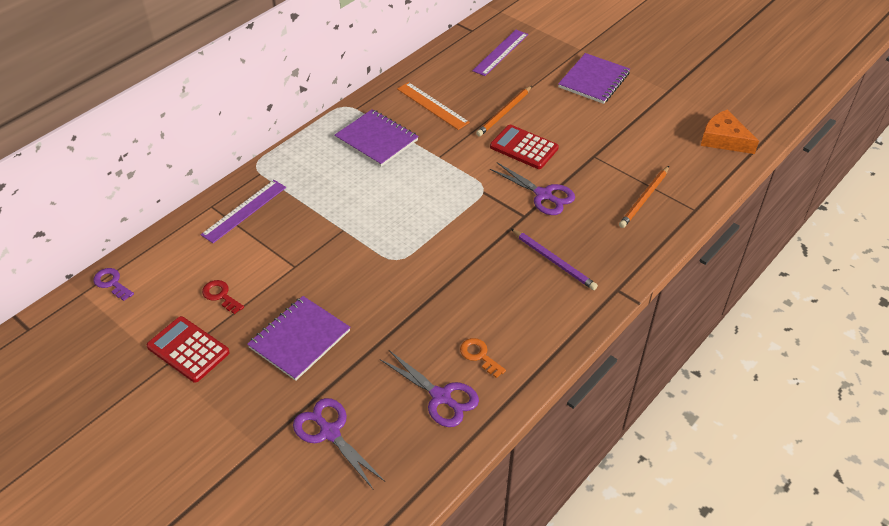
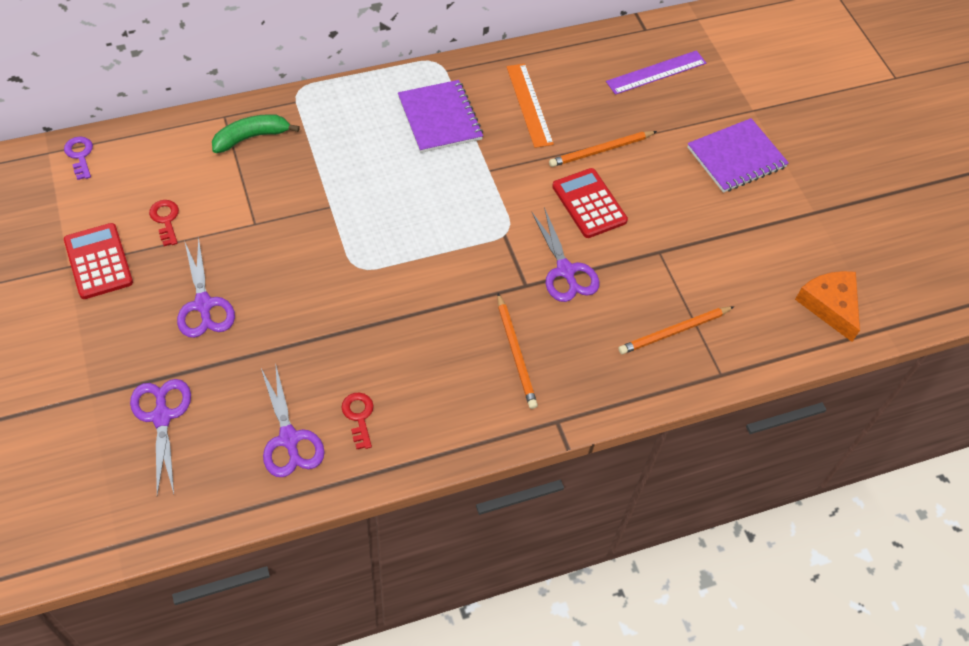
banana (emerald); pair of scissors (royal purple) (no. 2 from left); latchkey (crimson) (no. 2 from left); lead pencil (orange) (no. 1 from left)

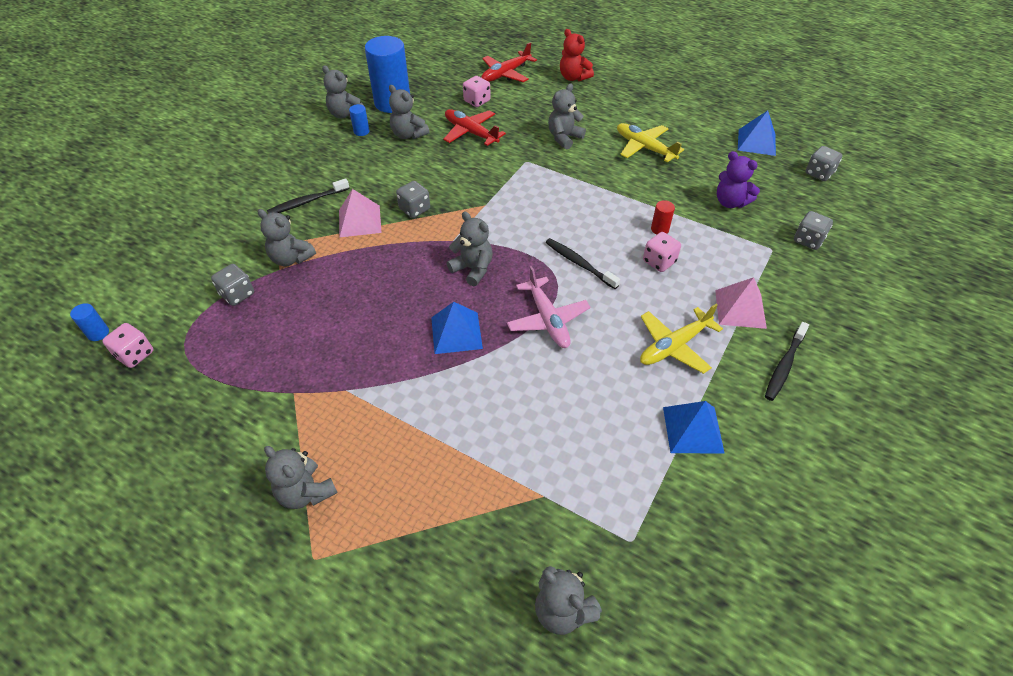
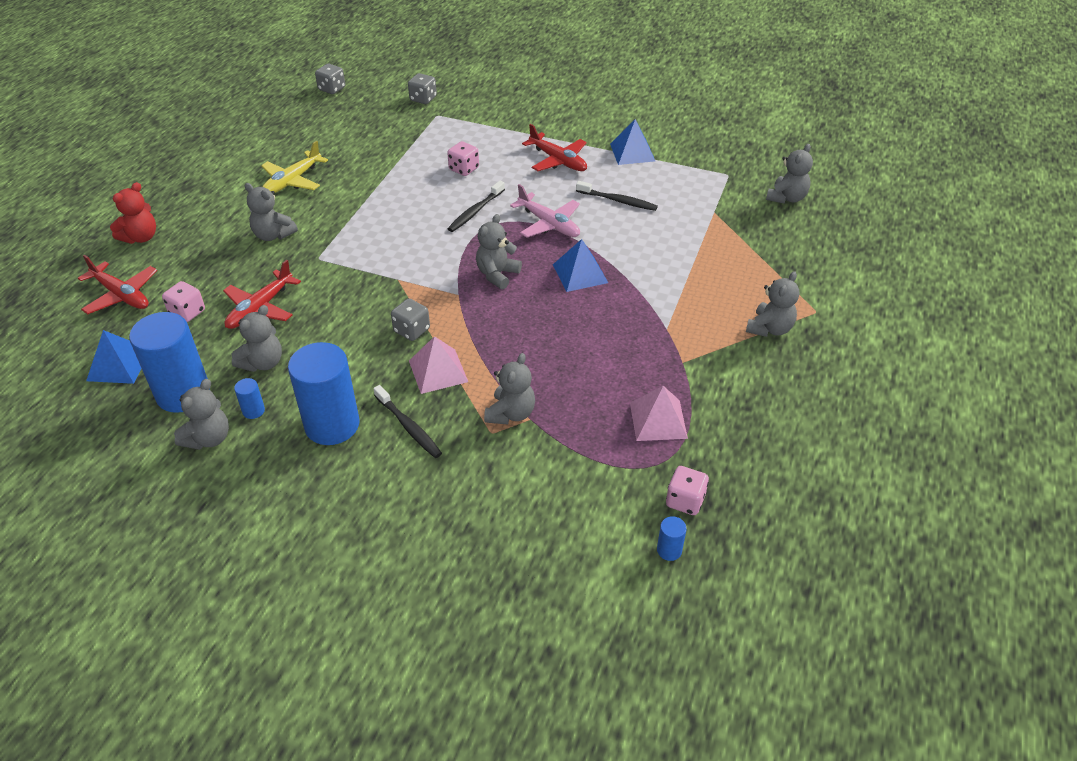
die (ash-grey) (no. 1 from left in the first image); toy plane (rose-pink); toy plane (crimson) (no. 3 from left); cylinder shape (crimson); solid pyramid (rose-pink) (no. 2 from left); stuffed bear (royal purple); solid pyramid (cobalt) (no. 1 from left); tooth brush (jet-black) (no. 3 from left); cylinder shape (cobalt) (no. 3 from left)

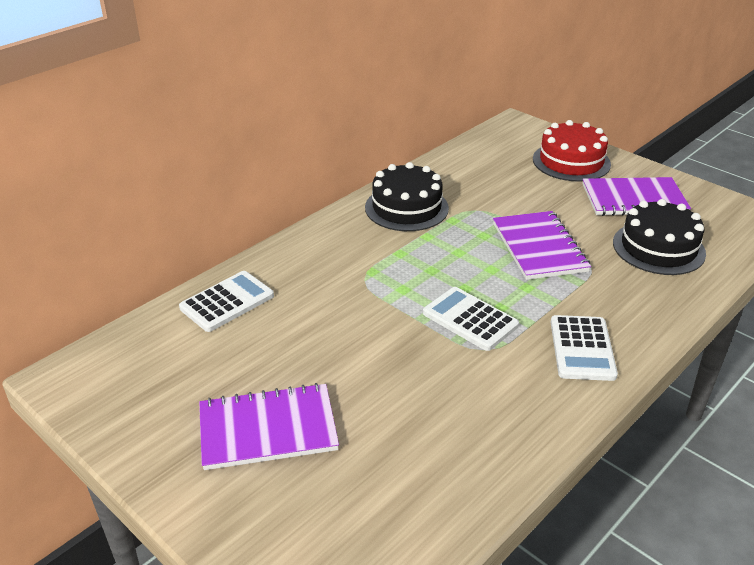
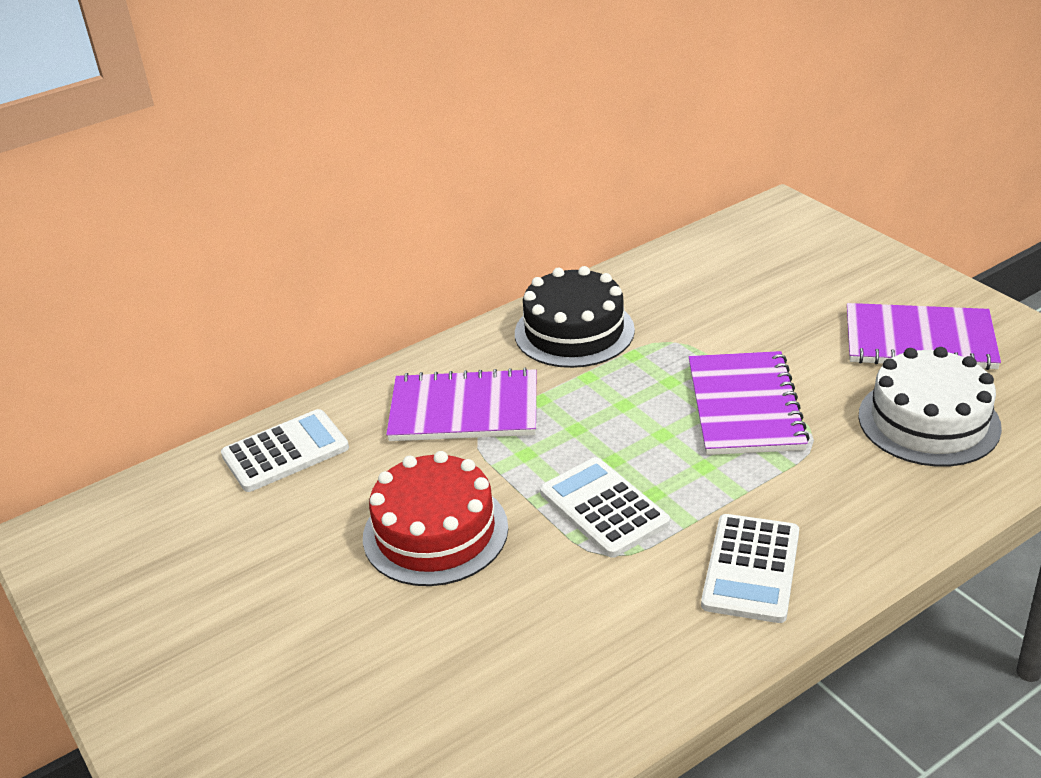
exercise book (royal purple) (no. 1 from left); cake (crimson); cake (white)

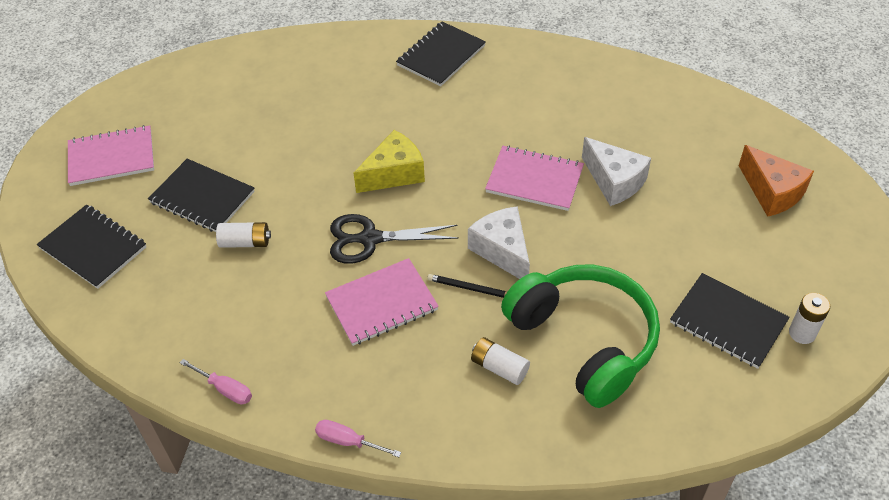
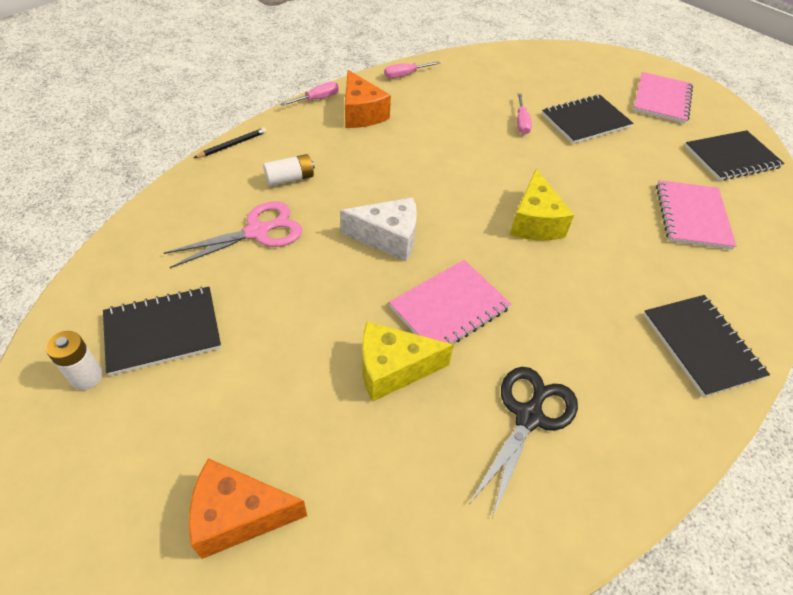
exercise book (jet-black) (no. 4 from left); flat screwdriver (rose-pink) (no. 3 from left); exercise book (rose-pink) (no. 3 from left); pair of scissors (jet-black); lead pencil (jet-black); pair of scissors (rose-pink); cheese (golden) (no. 1 from left); cheese (orange) (no. 2 from left)

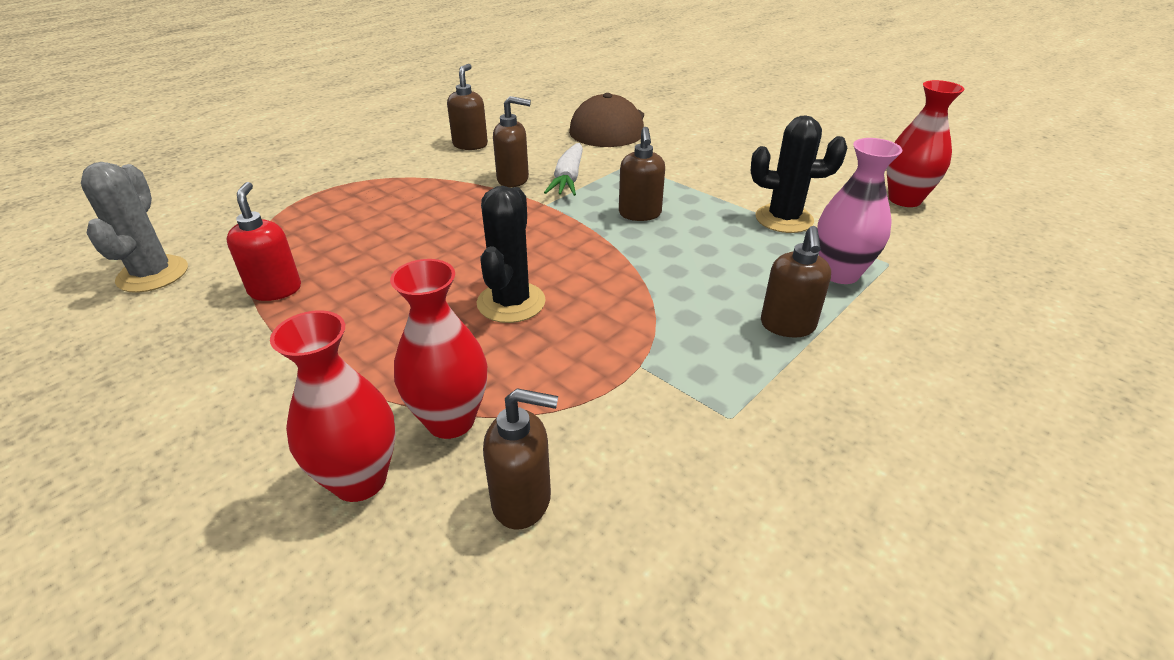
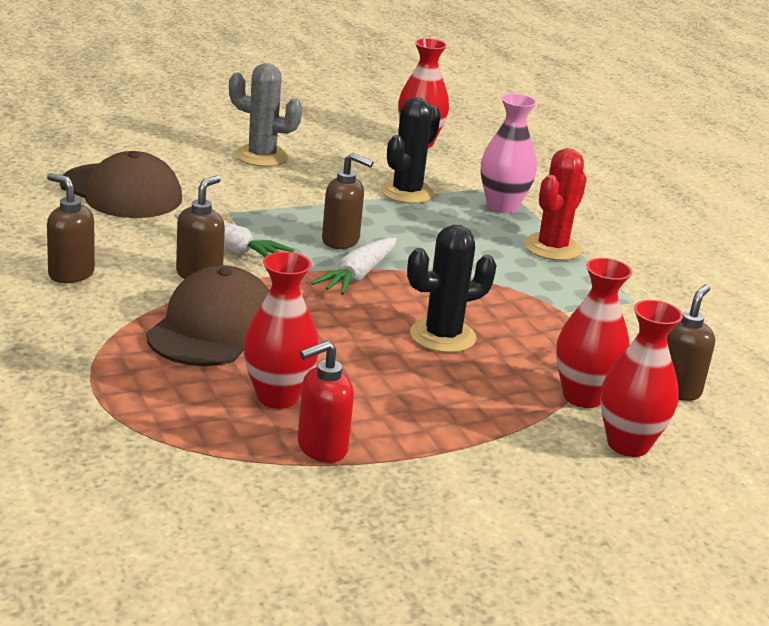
saguaro cactus (ash-grey); pump bottle (crimson); saguaro cactus (jet-black) (no. 2 from left); saguaro cactus (crimson); baseball cap (russet) (no. 2 from left); flower vase (crimson) (no. 1 from left); root vegetable (white) (no. 2 from left)

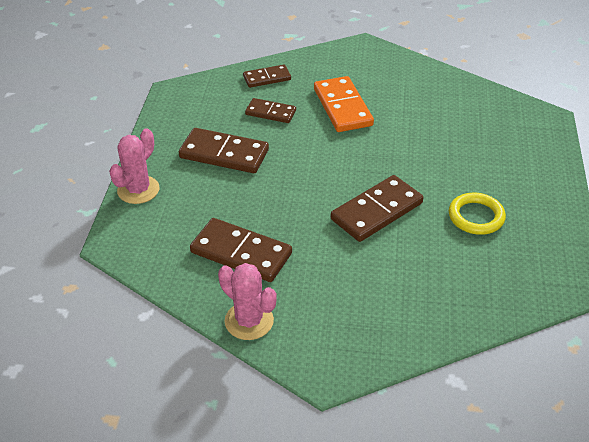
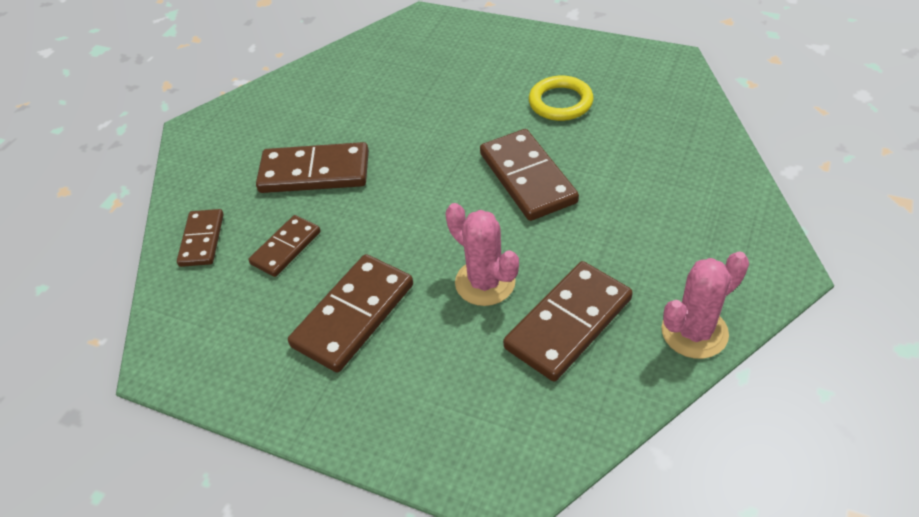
saguaro cactus (rose-pink) (no. 1 from left); domino tile (russet) (no. 3 from left)

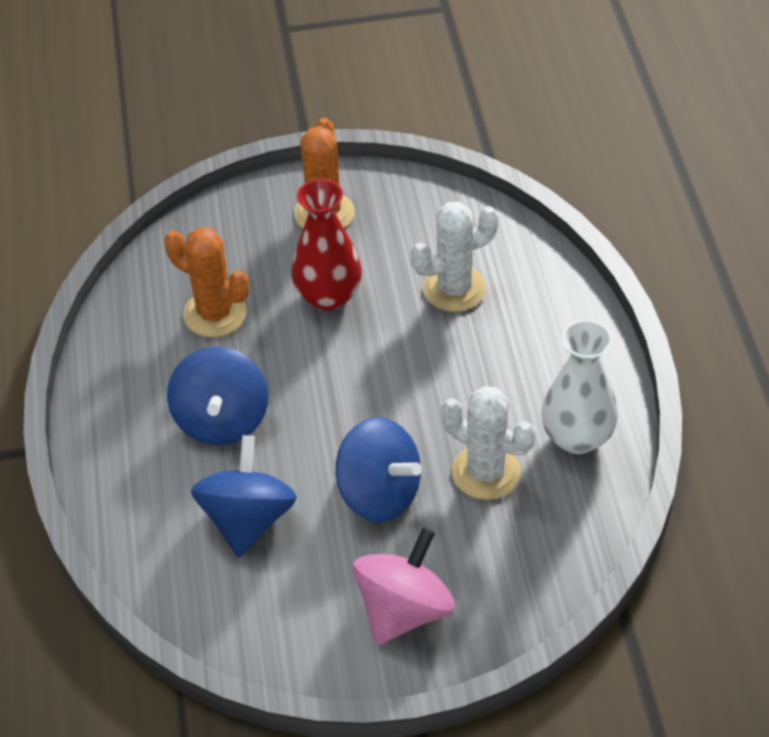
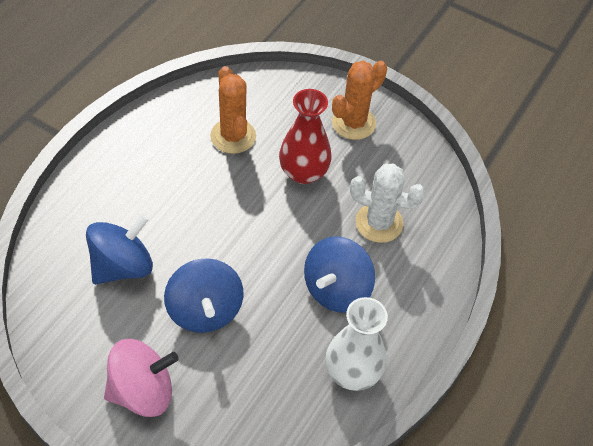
spinning top (cobalt) (no. 3 from left); saguaro cactus (white) (no. 2 from left in the first image)

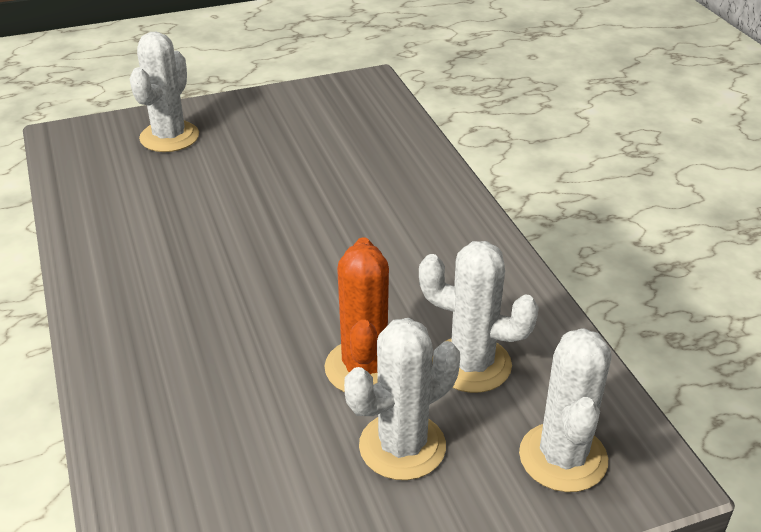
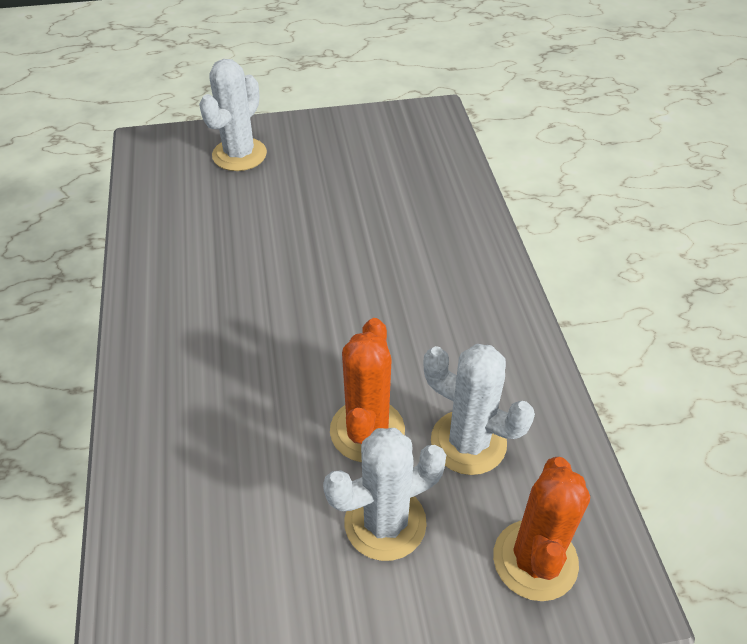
saguaro cactus (orange) (no. 2 from left)

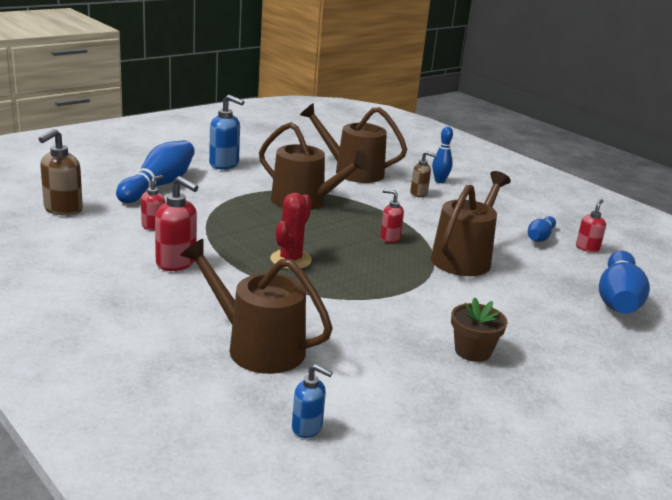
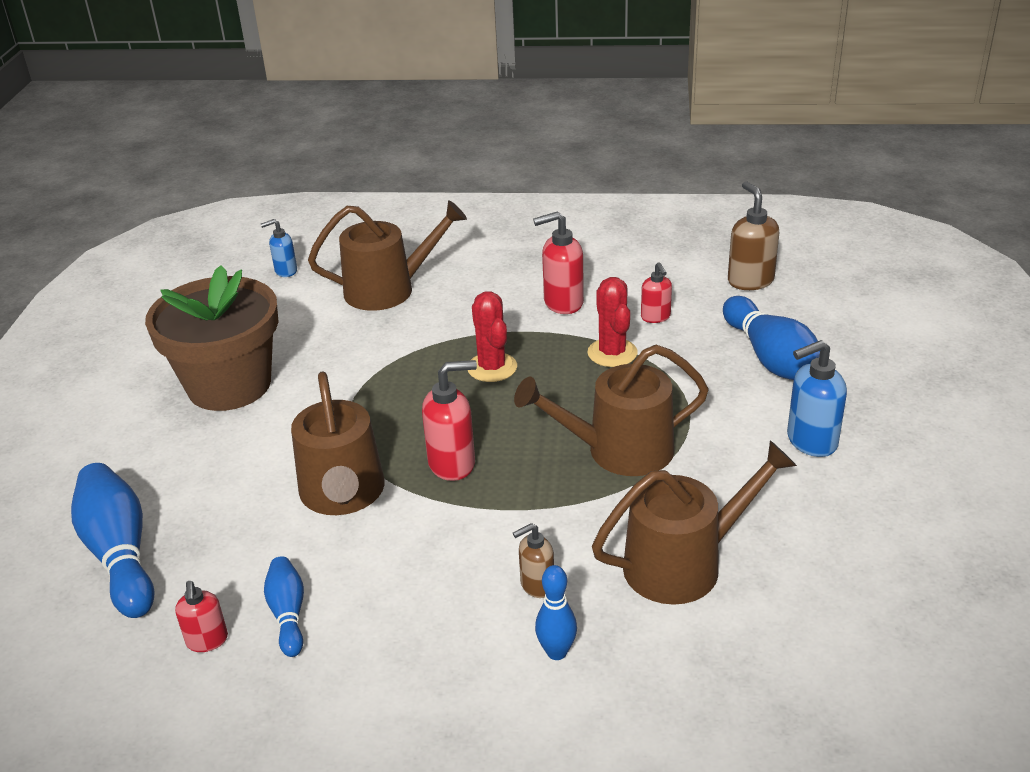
pump bottle (crimson) (no. 2 from left); plant pot (russet); saguaro cactus (crimson) (no. 2 from left)

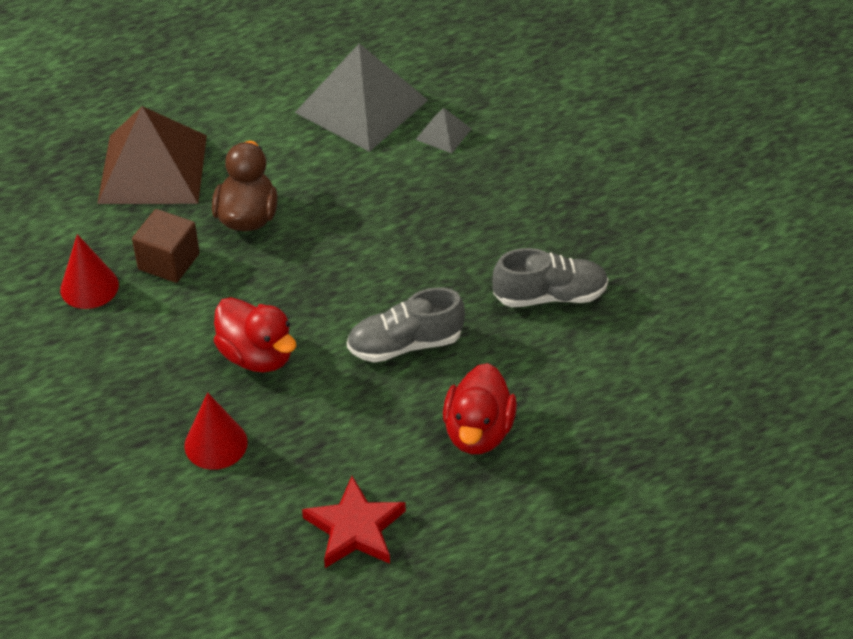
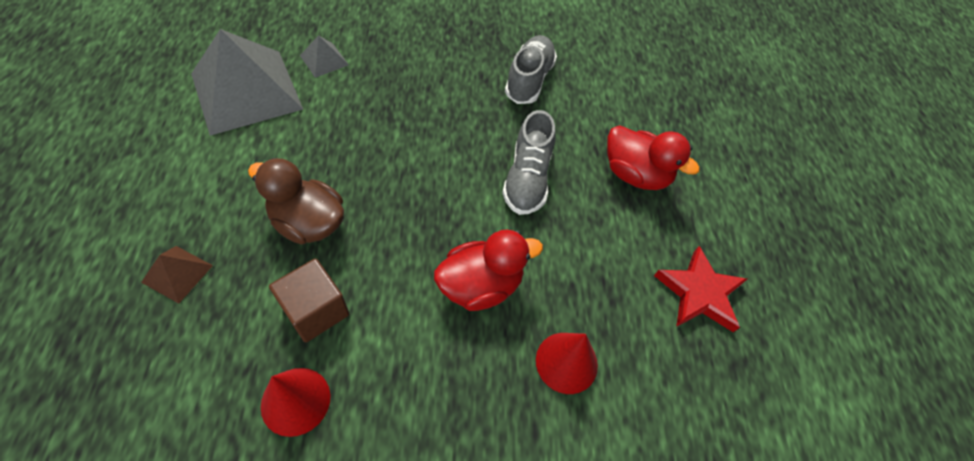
solid pyramid (russet)

